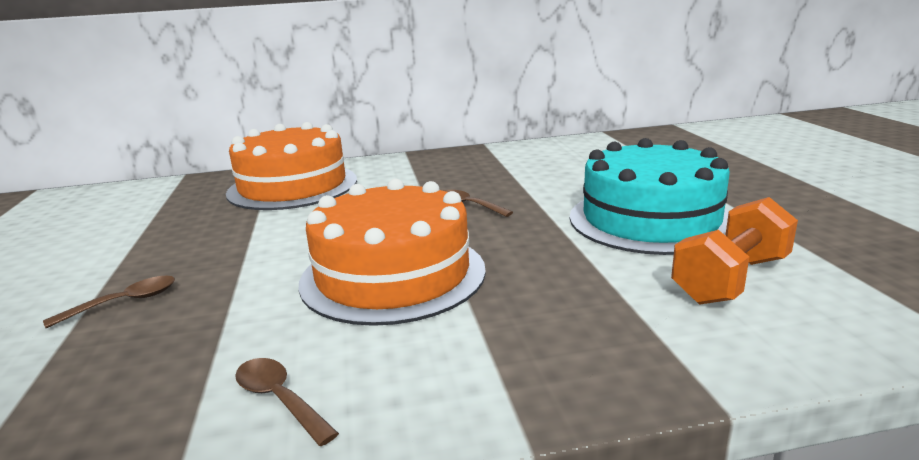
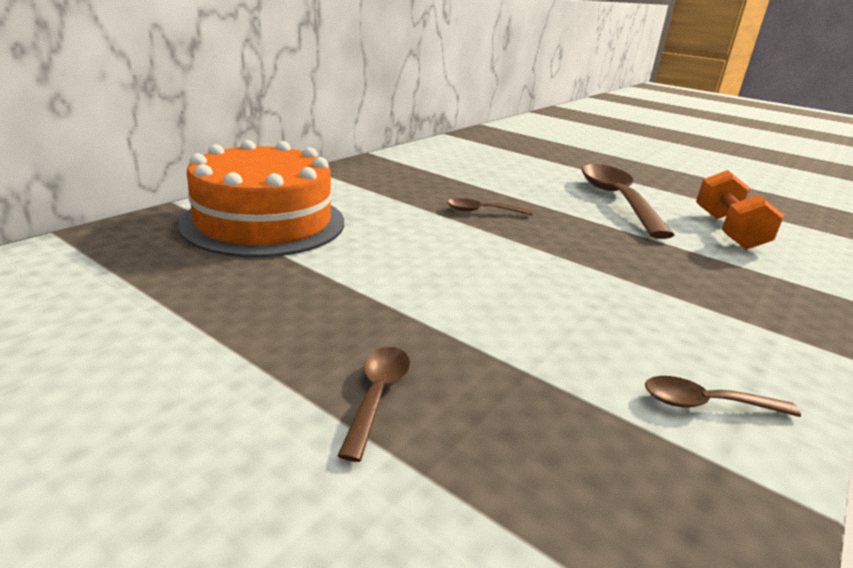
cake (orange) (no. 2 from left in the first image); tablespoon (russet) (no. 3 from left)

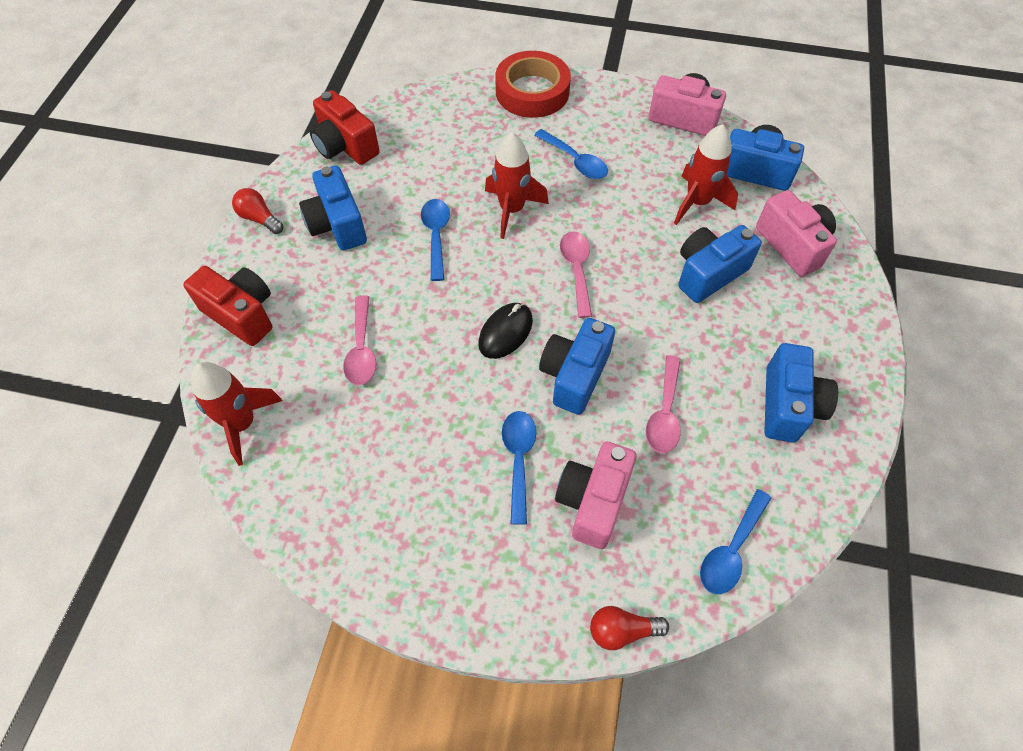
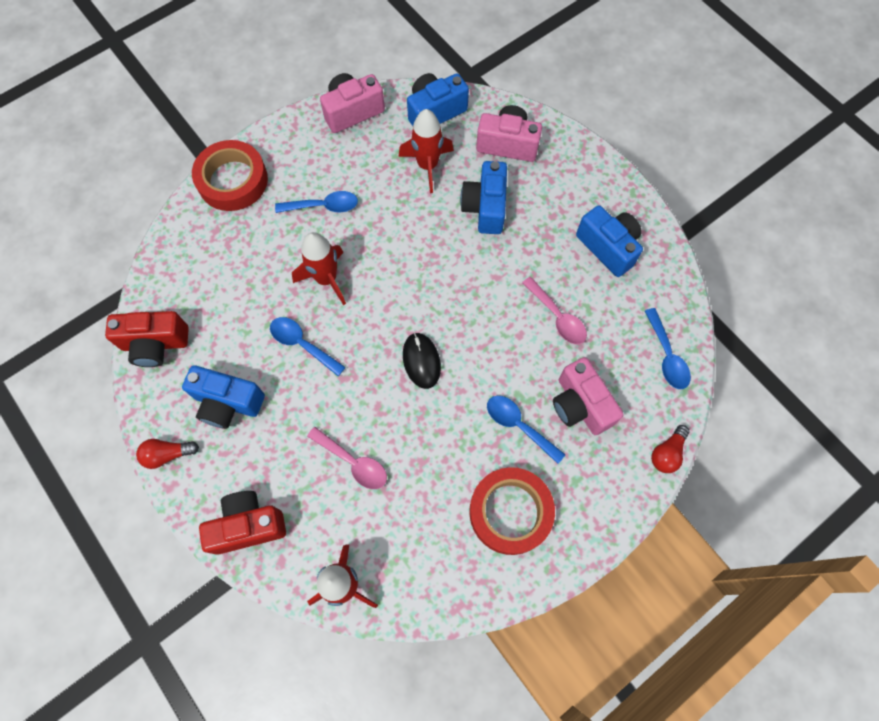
camera (cobalt) (no. 2 from left in the first image); tablespoon (rose-pink) (no. 2 from left in the first image); sticky tape (crimson) (no. 2 from left)

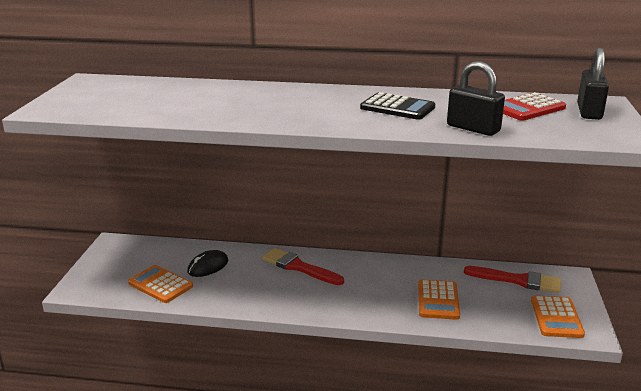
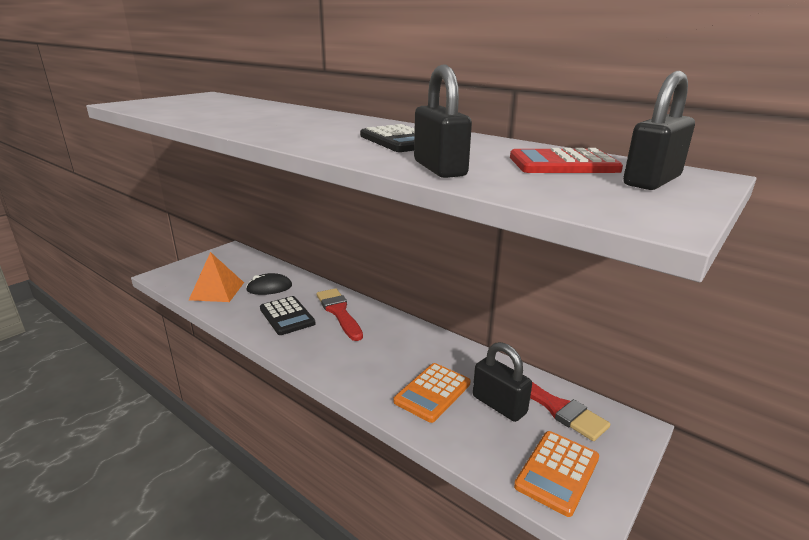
solid pyramid (orange); calculator (jet-black) (no. 1 from left); small lock (jet-black) (no. 2 from left)

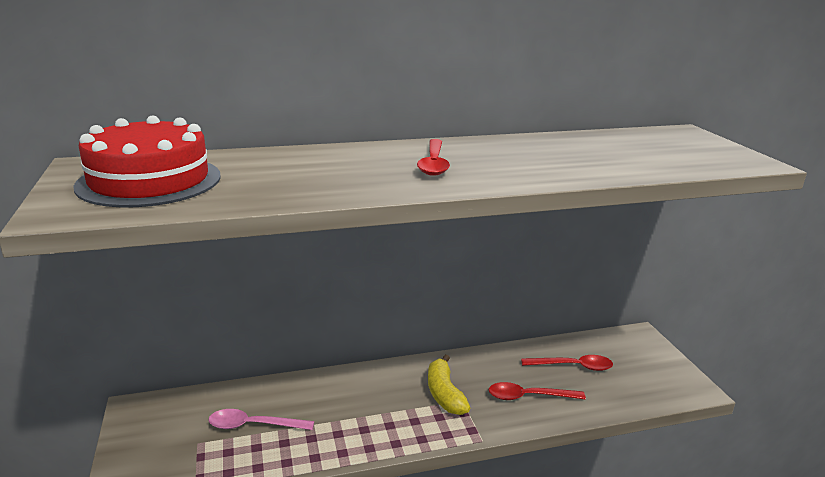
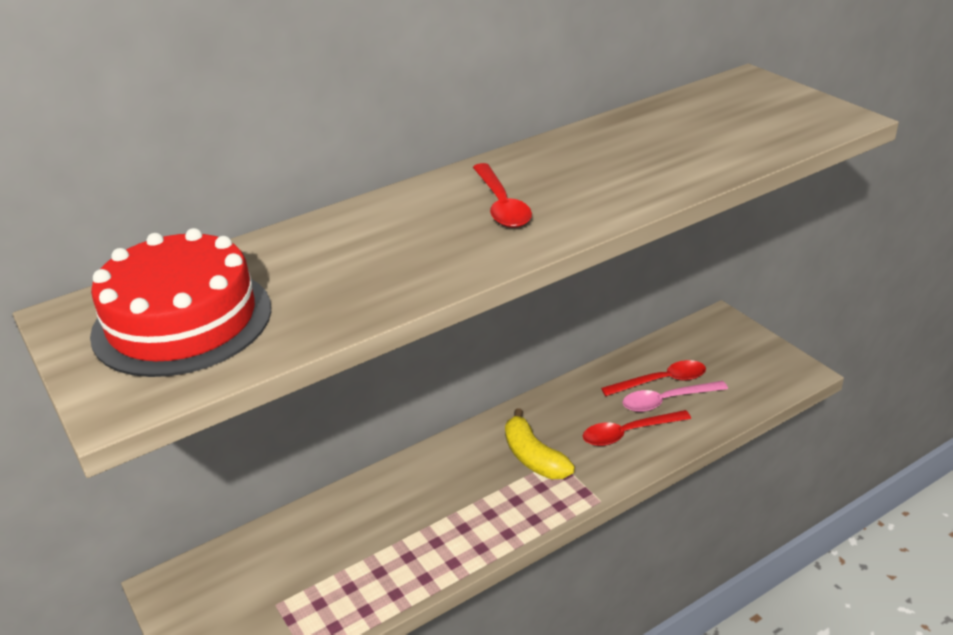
tablespoon (rose-pink)

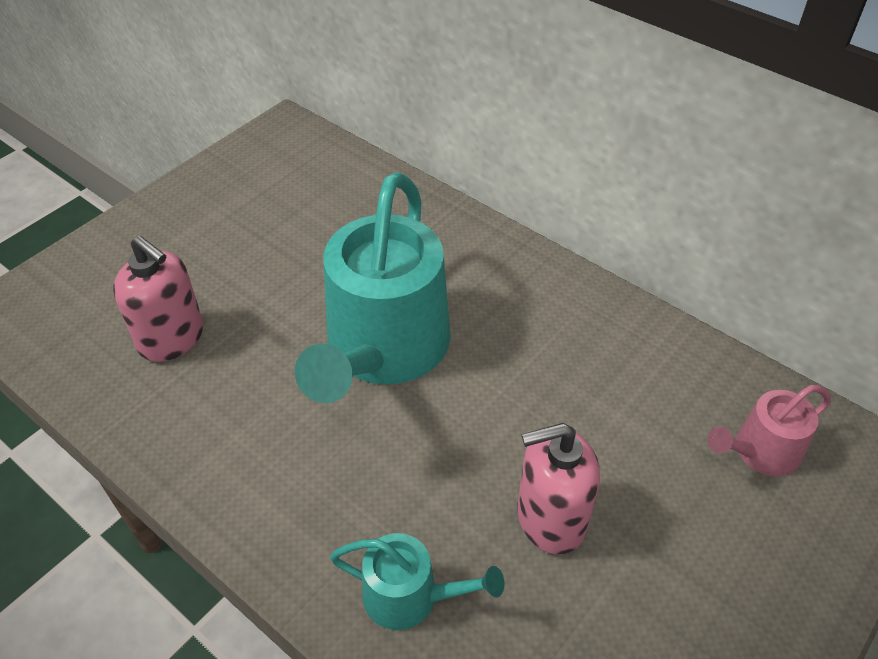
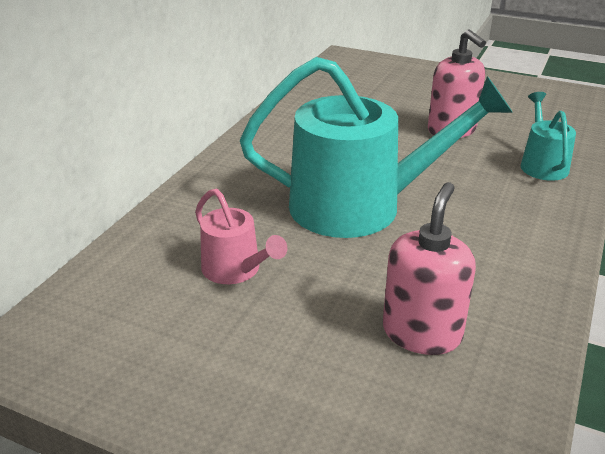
sprinkling can (rose-pink)

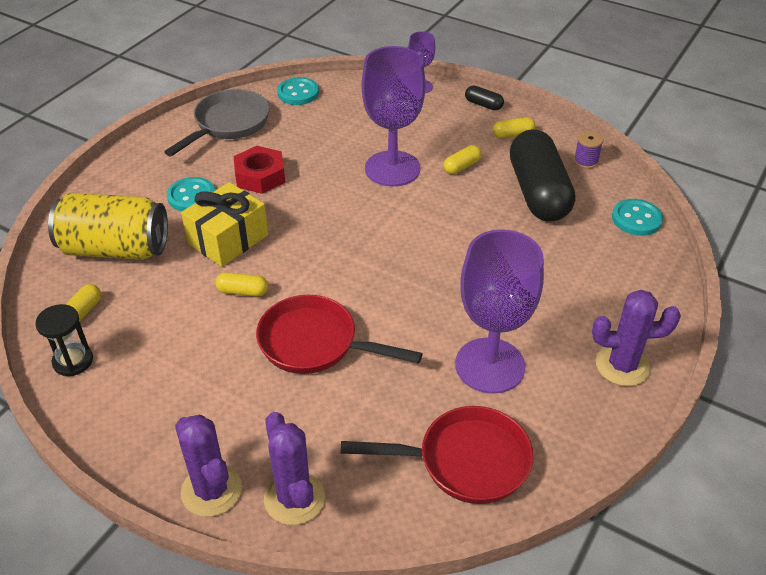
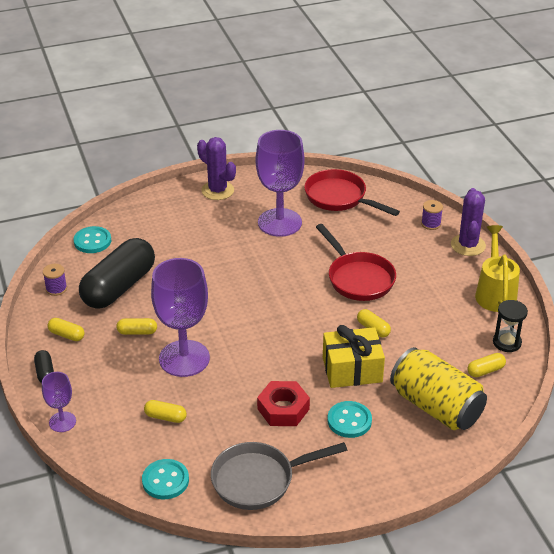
spool (royal purple) (no. 2 from left); pill shape (golden) (no. 3 from left); sprinkling can (golden)

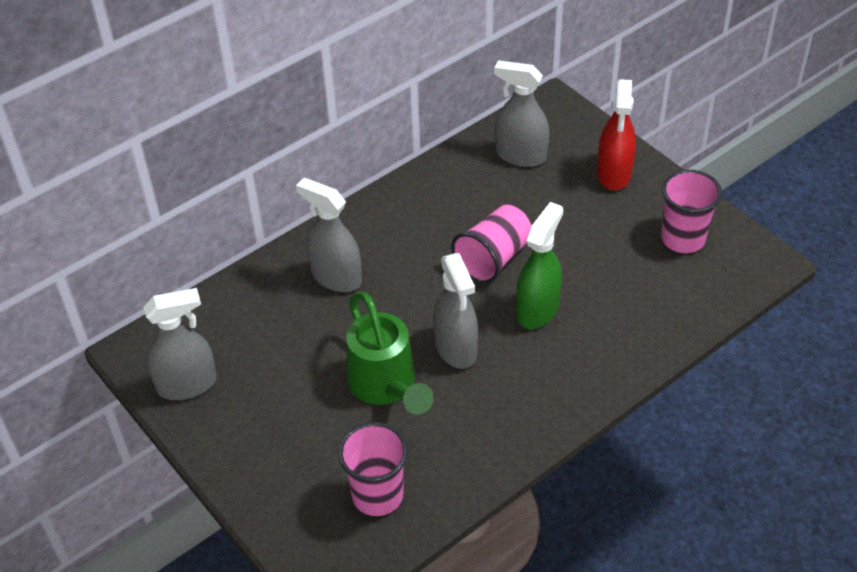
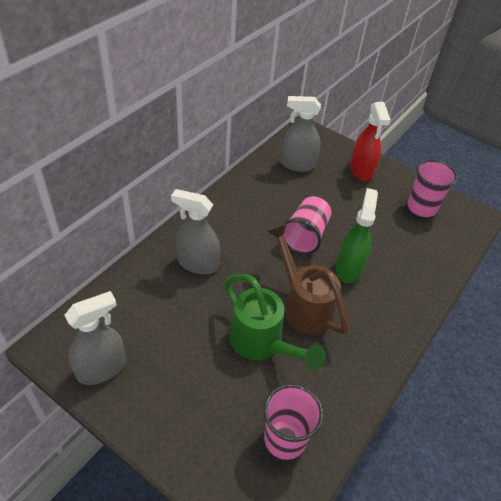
sprinkling can (russet)

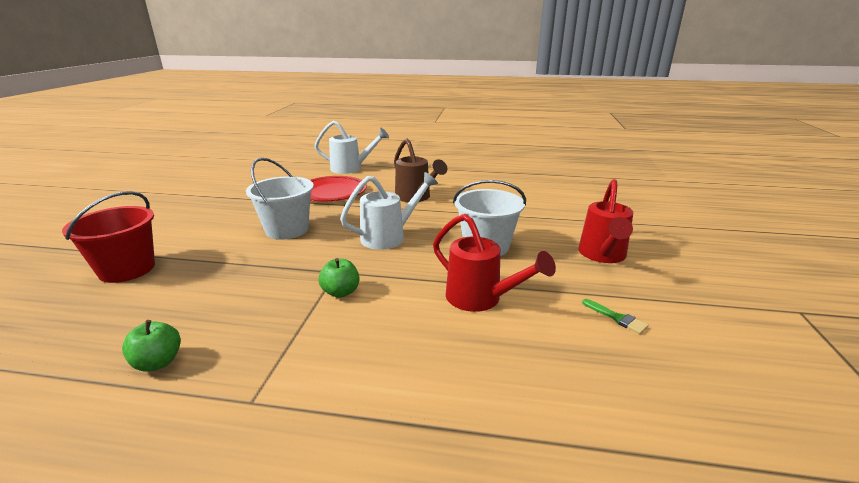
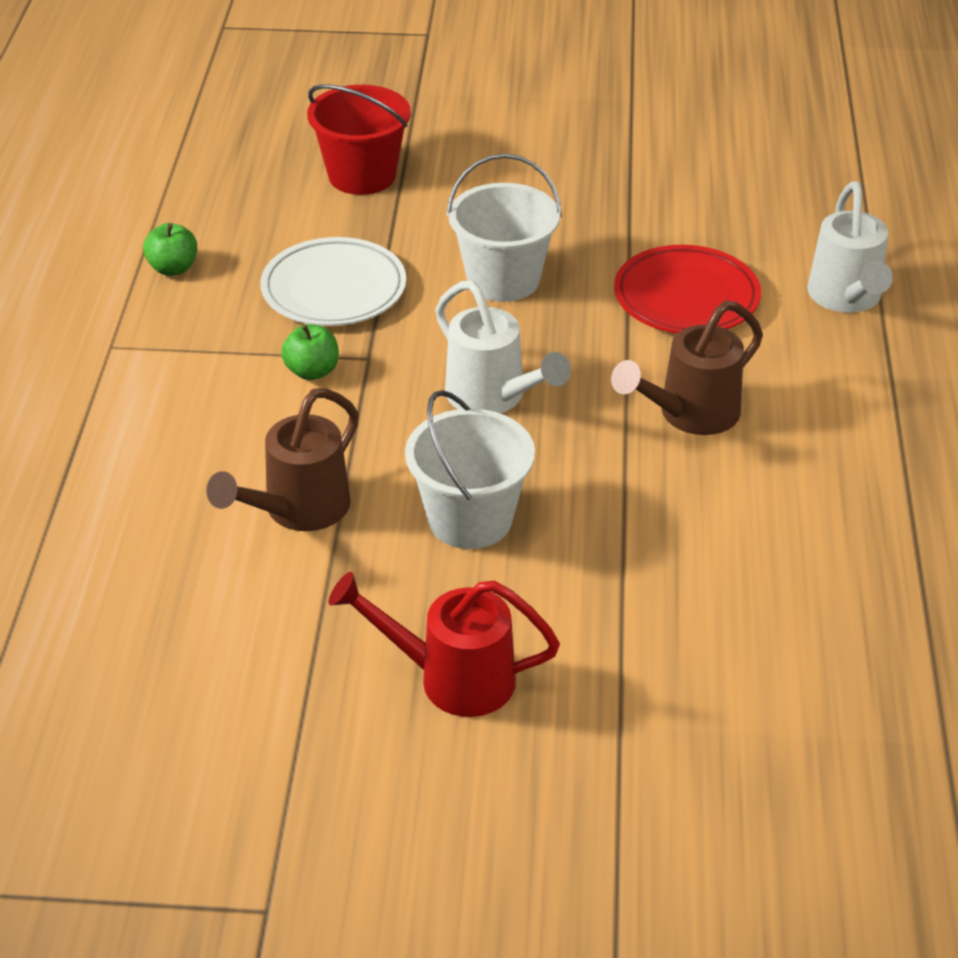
sprinkling can (russet) (no. 1 from left); paint brush (emerald); dinner plate (white)

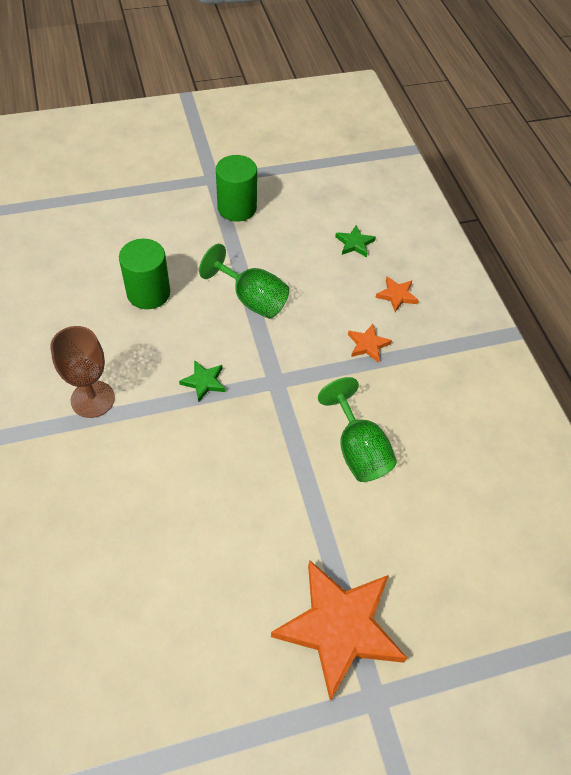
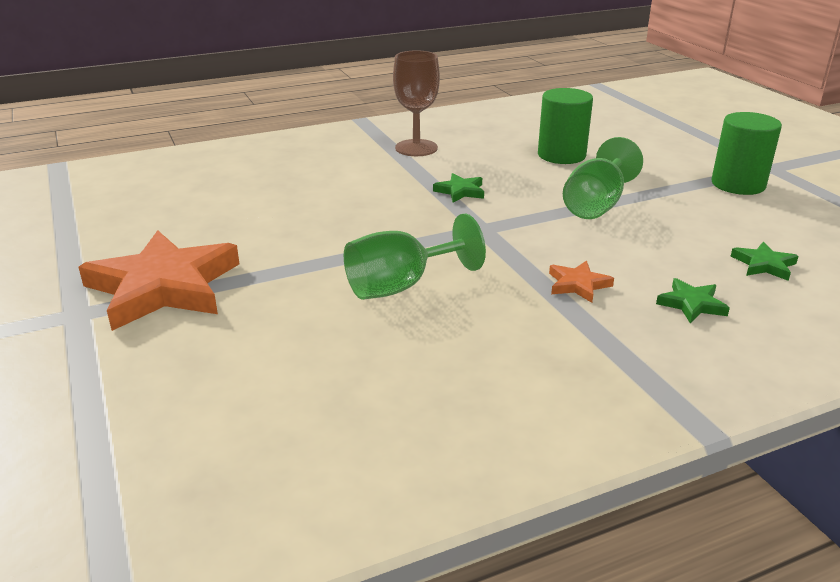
star (emerald) (no. 2 from left)

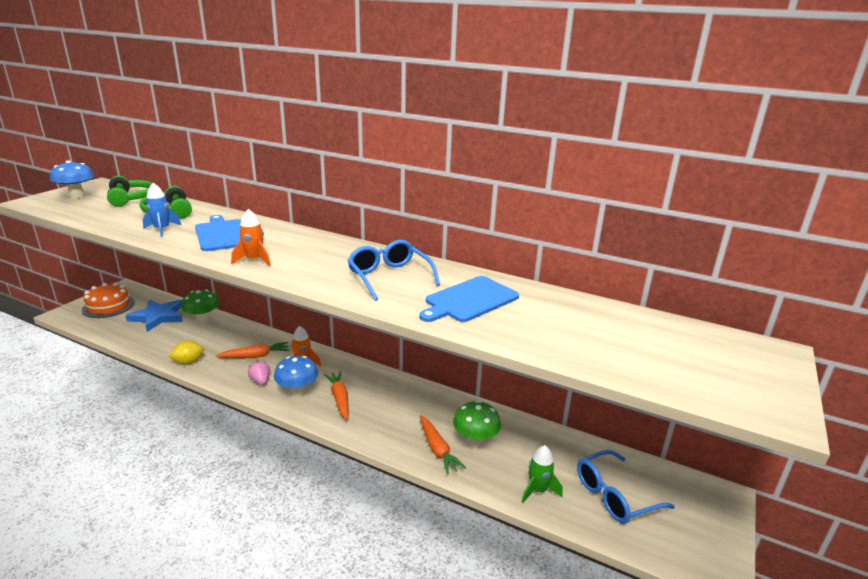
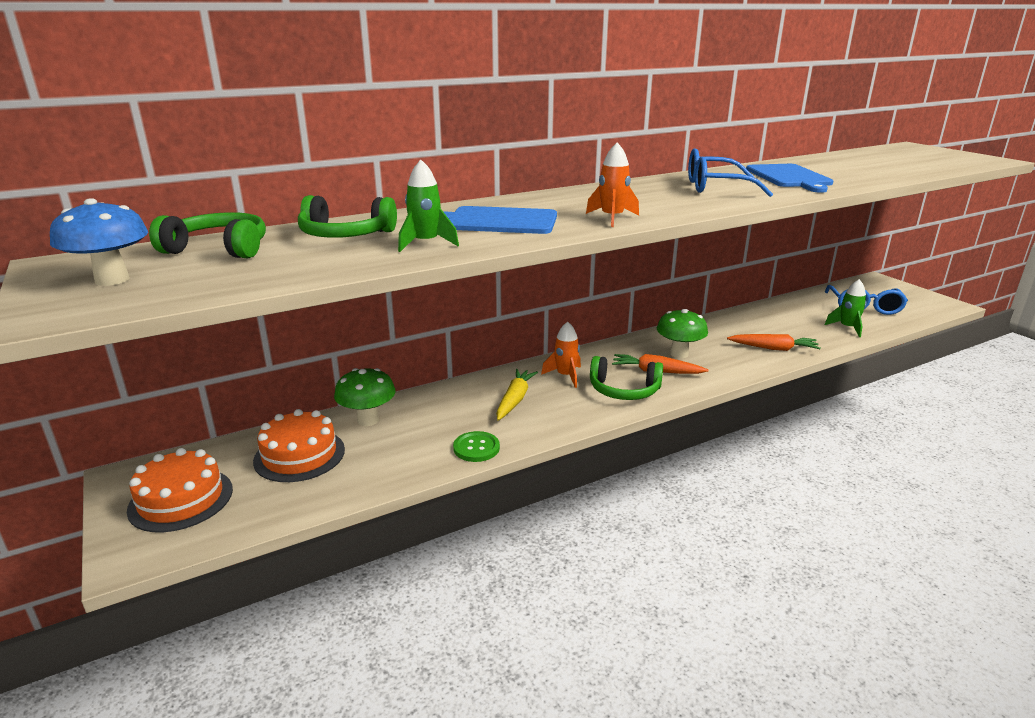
cake (orange) (no. 2 from left); toy rocket (emerald) (no. 1 from left); shirt button (emerald); root vegetable (golden); strawberry (rose-pink); headphones (emerald) (no. 3 from left); mushroom (emerald) (no. 2 from left)

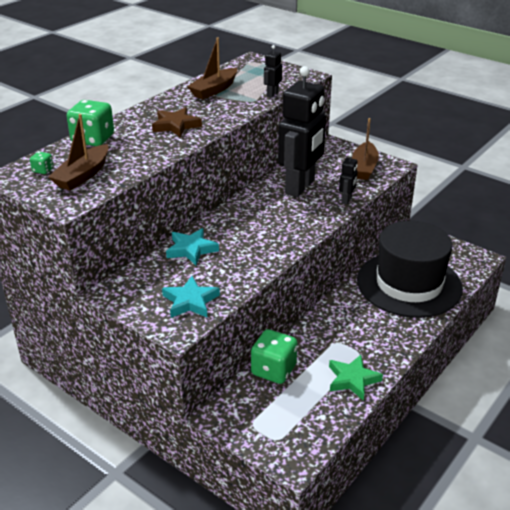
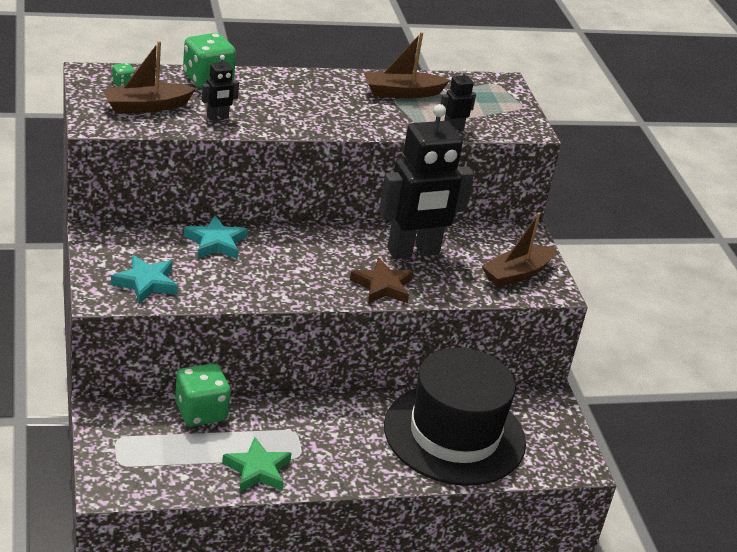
star (russet); robot (jet-black) (no. 1 from left)

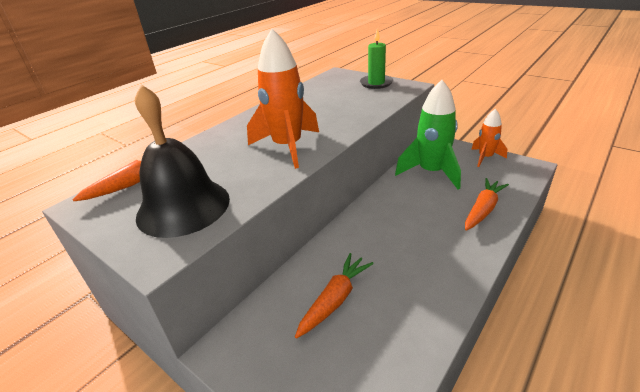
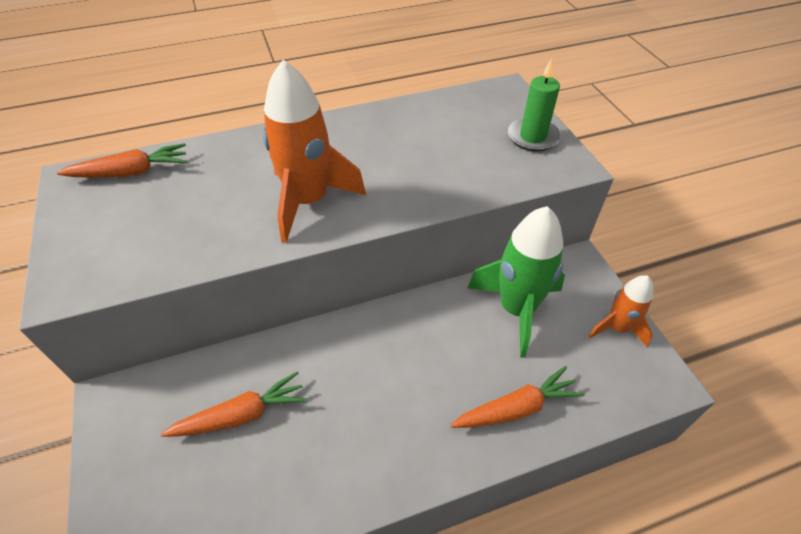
bell (jet-black)

